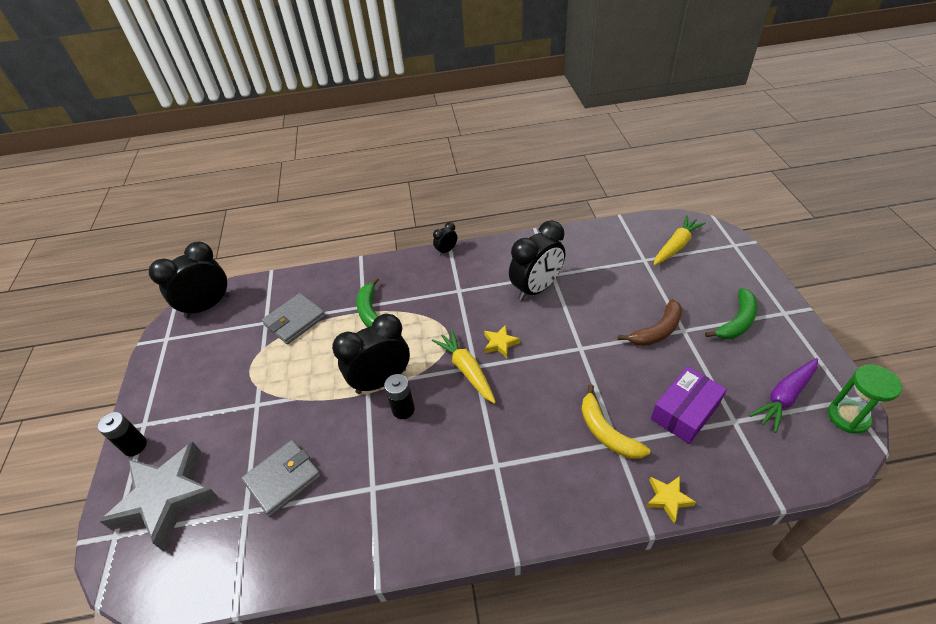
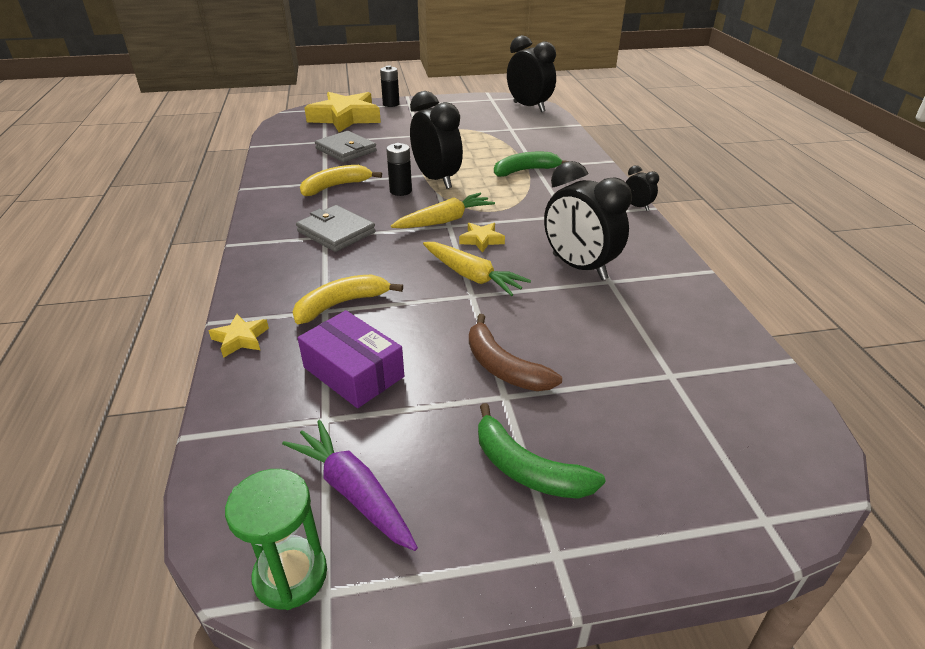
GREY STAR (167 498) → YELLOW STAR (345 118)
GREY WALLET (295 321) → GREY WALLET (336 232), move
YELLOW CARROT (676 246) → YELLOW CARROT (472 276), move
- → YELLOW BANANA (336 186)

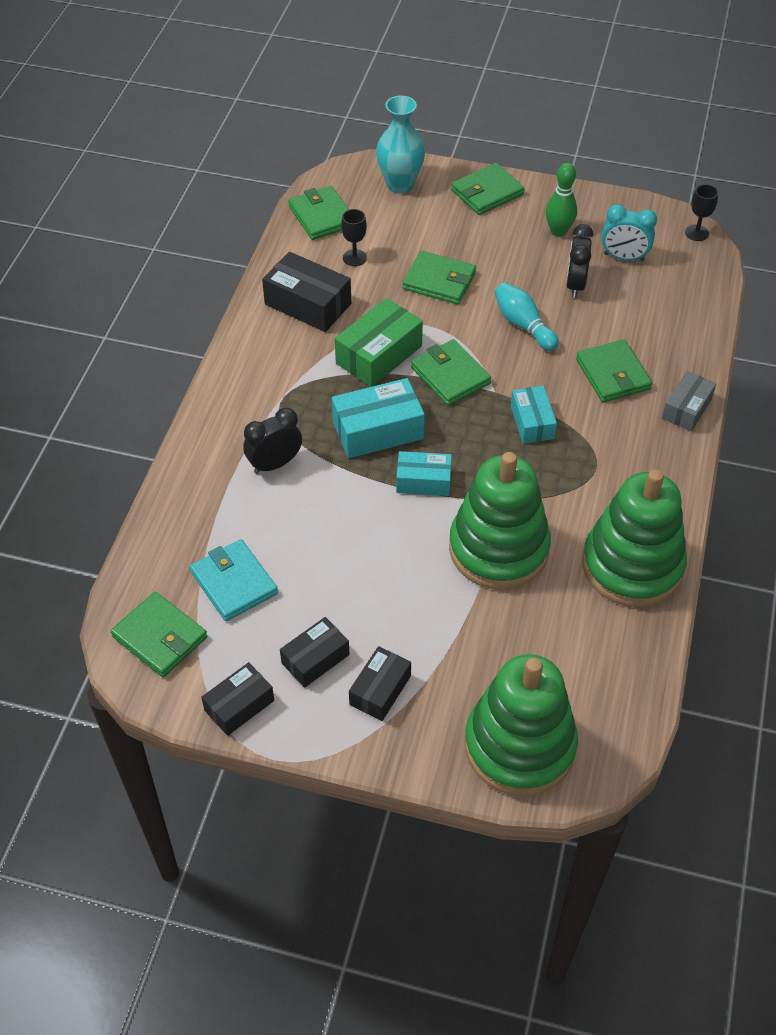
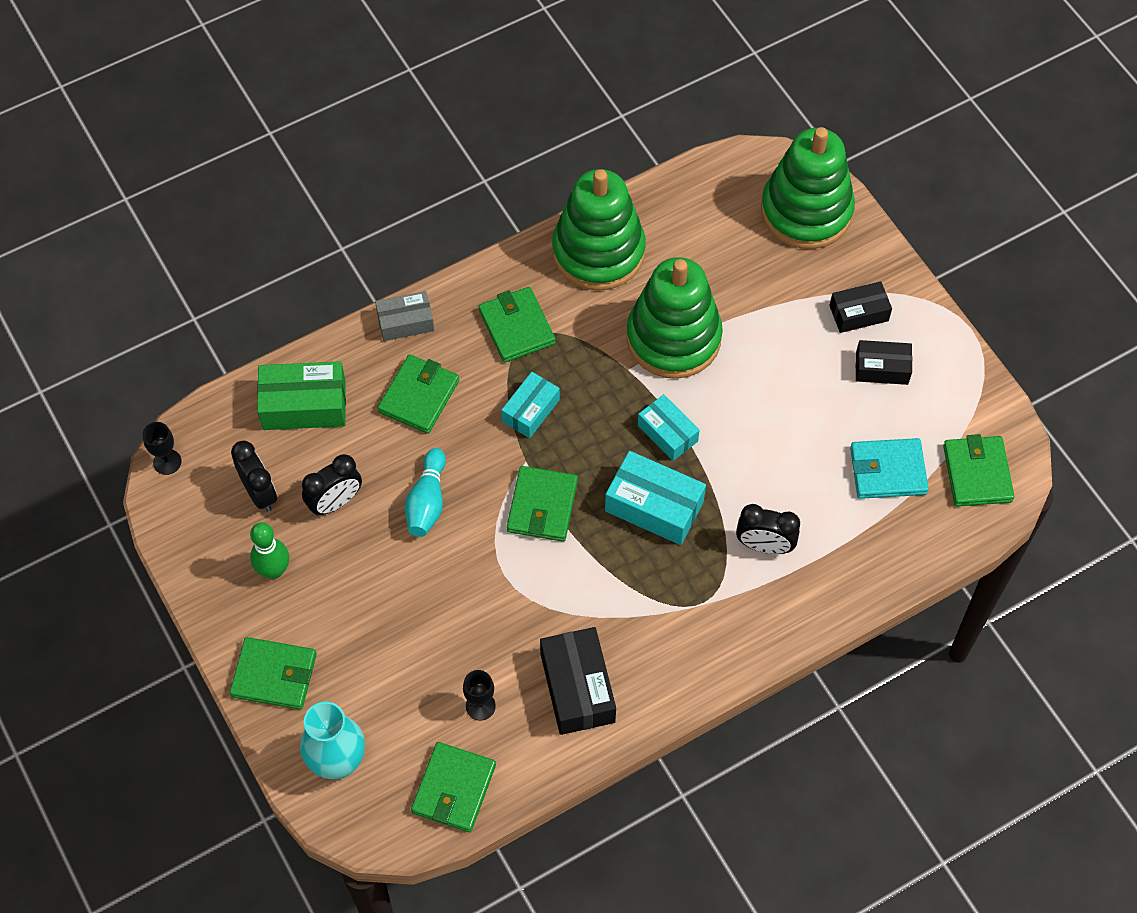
TURQUOISE WALLET (234 583) → TURQUOISE WALLET (888 471), 75 degrees clockwise
BLACK BOX (239 705) → -
GREEN BOX (379 355) → GREEN BOX (304 405), move
GREEN WALLET (439 281) → GREEN WALLET (516 327), move
TURQUOISE CLOCK (623 257) → BLACK CLOCK (259 493)

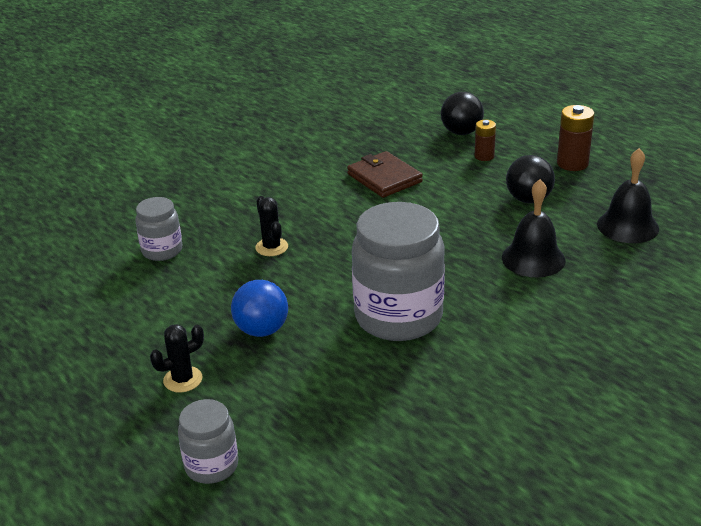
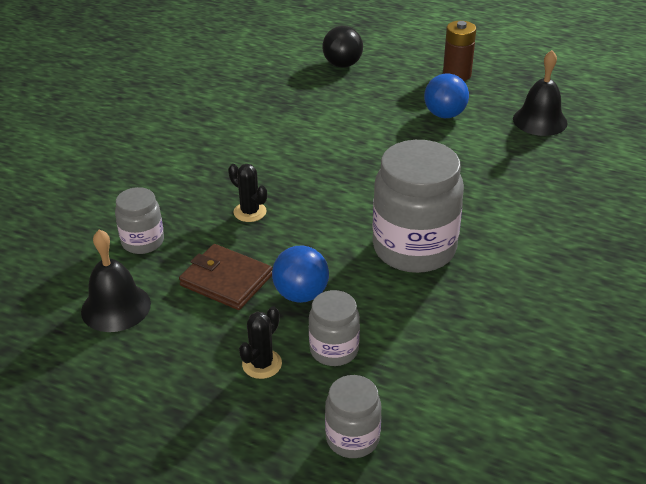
BROWN WALLET (384 178) → BROWN WALLET (226 280), move
BROWN BATTERY (484 156) → -
BLACK BELL (533 258) → BLACK BELL (116 307), move
BLACK BALL (528 199) → BLUE BALL (444 115)
- → GREY JAR (334 350)

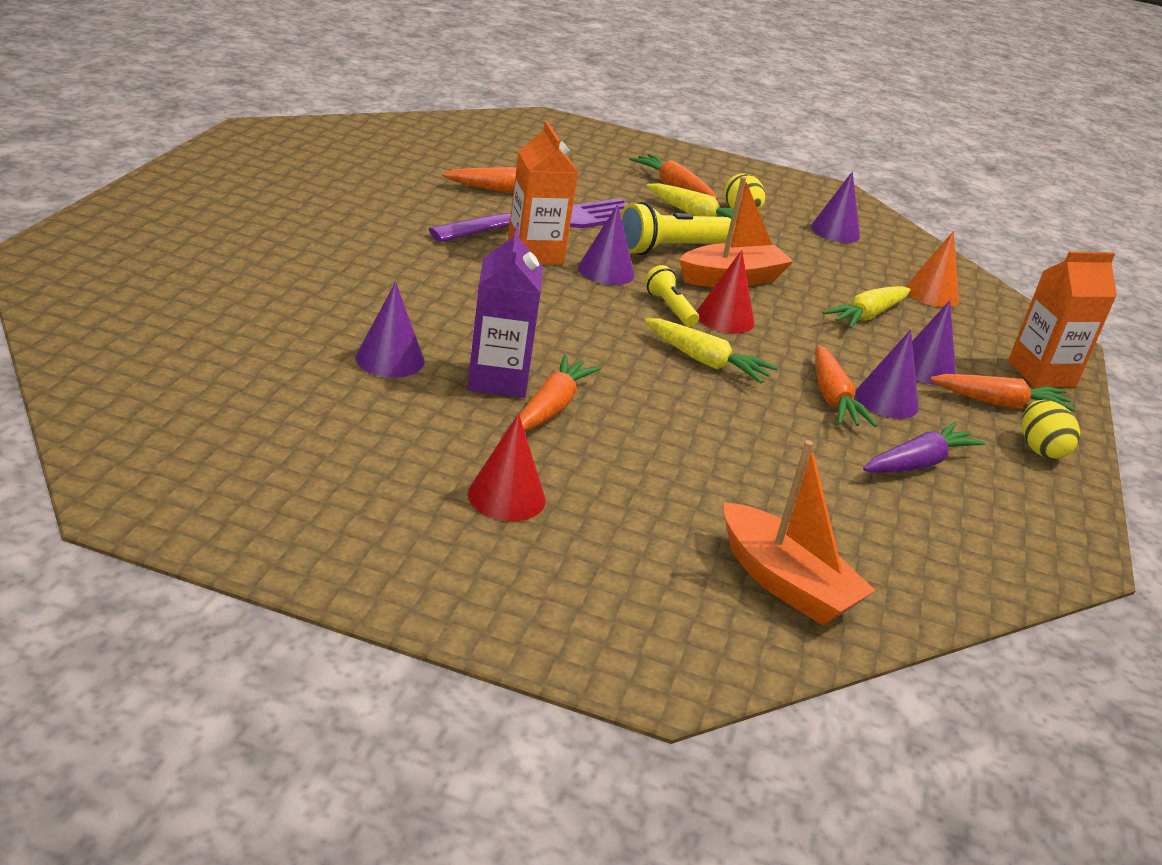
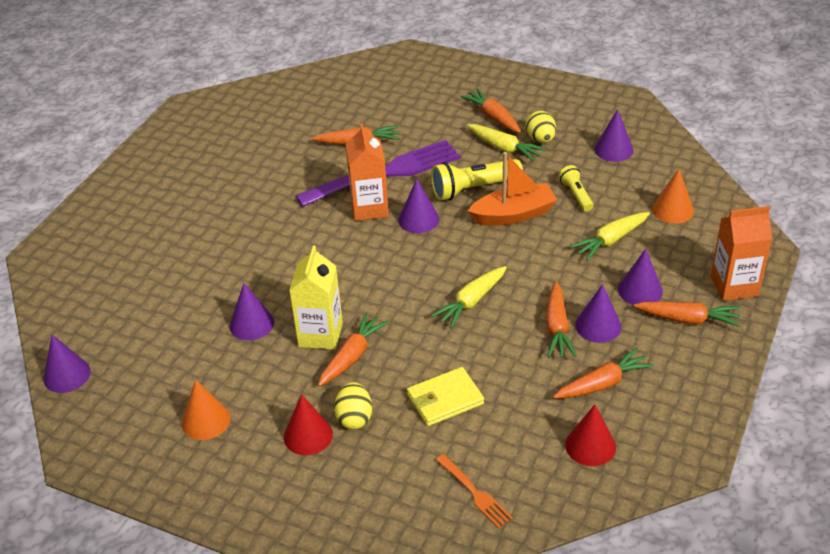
PURPLE CARTON (498 379) → YELLOW CARTON (320 334)
YELLOW FLASHLIGHT (669 308) → YELLOW FLASHLIGHT (576 195), move
YELLOW CARROT (705 361) → YELLOW CARROT (471 302), 90 degrees clockwise
RED CONE (725 318) → RED CONE (590 446), move
ORANGE BOAT (785 583) → ORANGE FORK (475 493)
PURPLE CARROT (918 463) → ORANGE CARROT (603 383)
YELLOW EGG (1040 449) → YELLOW EGG (354 418), move
- → PURPLE CONE (67 375)
- → ORANGE CONE (206 420)
- → YELLOW WALLET (445 399)

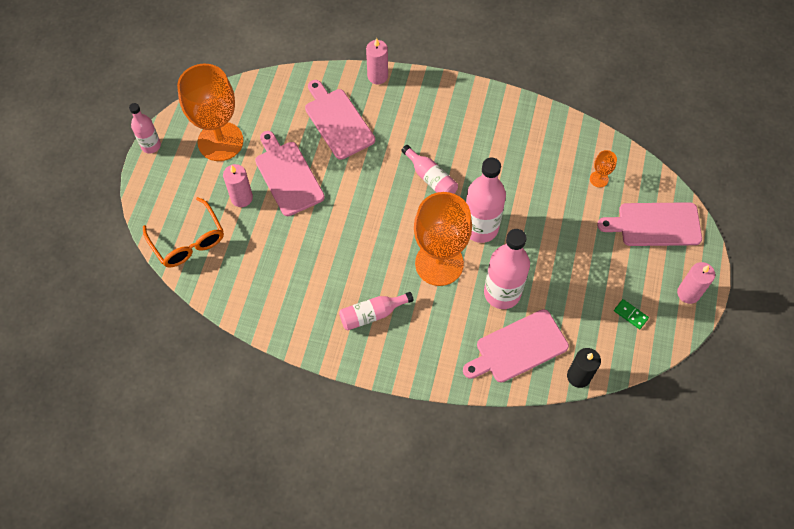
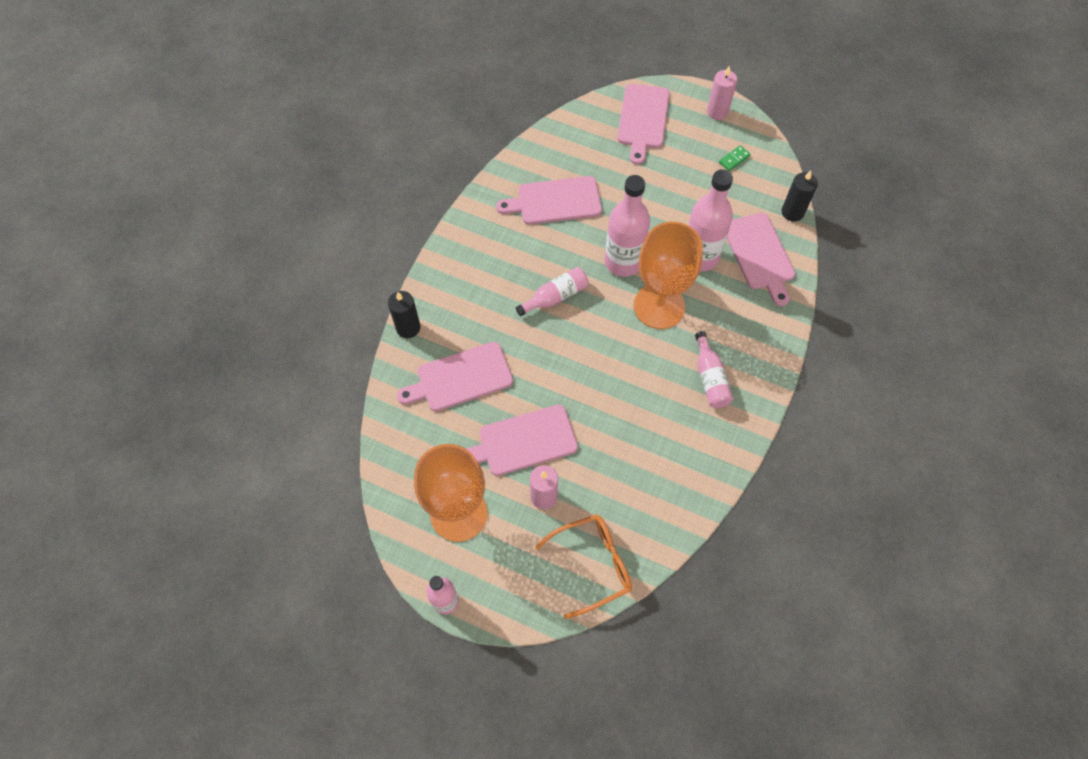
PINK CANDLE (377 76) → BLACK CANDLE (408 328)
ORANGE GOBLET (599 179) → -
- → PINK CUTTING BOARD (555 201)

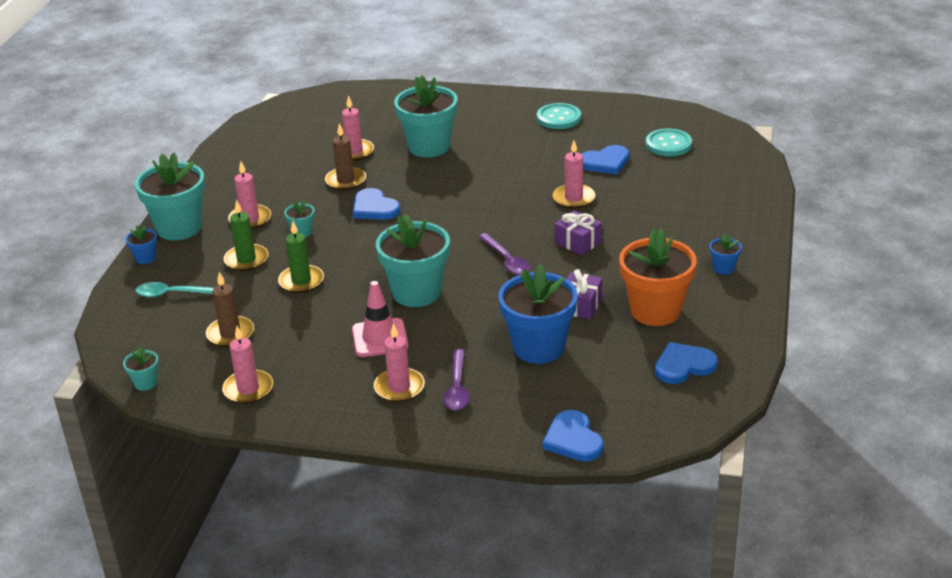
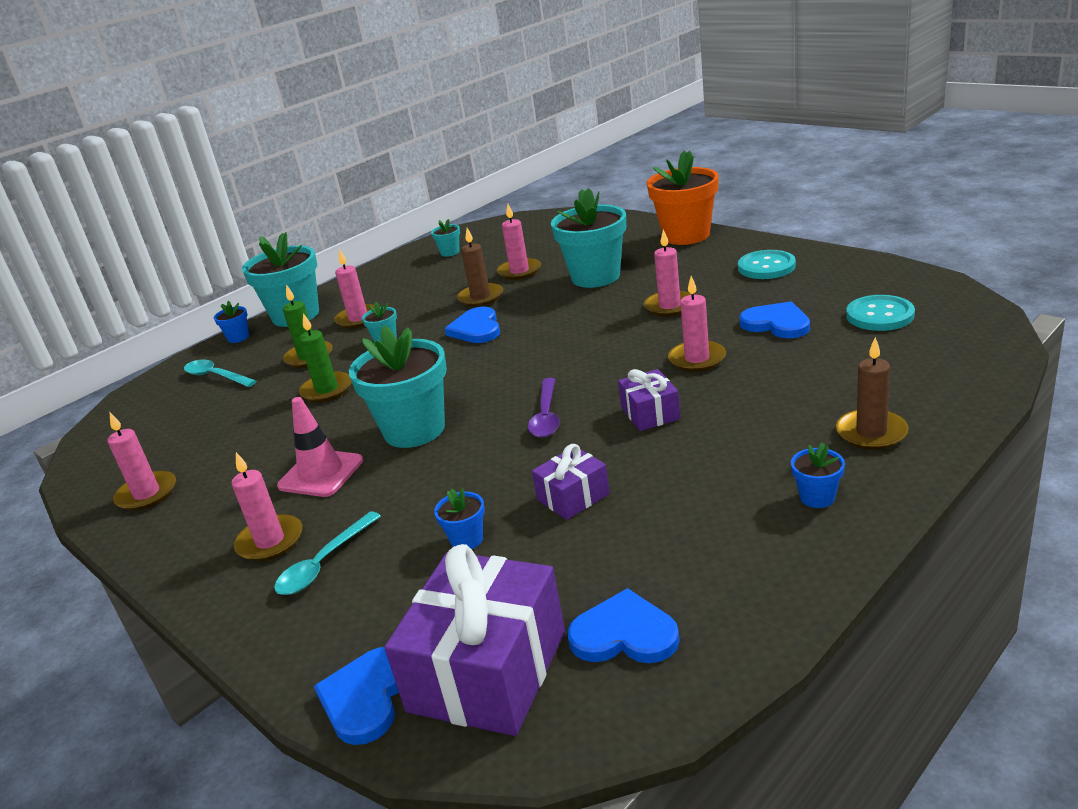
TURQUOISE FLOWER POT (145 383) → TURQUOISE FLOWER POT (450 252), move
BROWN CANDLE (230 334) → BROWN CANDLE (871 433), move
PURPLE SPOON (457 387) → TURQUOISE SPOON (324 563)
BLUE FLOWER POT (539 347) → BLUE FLOWER POT (467 540), x0.44
BLUE HEART (605 162) → BLUE HEART (776 323), 150 degrees counterclockwise
ORANGE FLOWER POT (655 311) → ORANGE FLOWER POT (686 235), move
- → PURPLE GIFT (487 671)
- → PINK CANDLE (670 306)

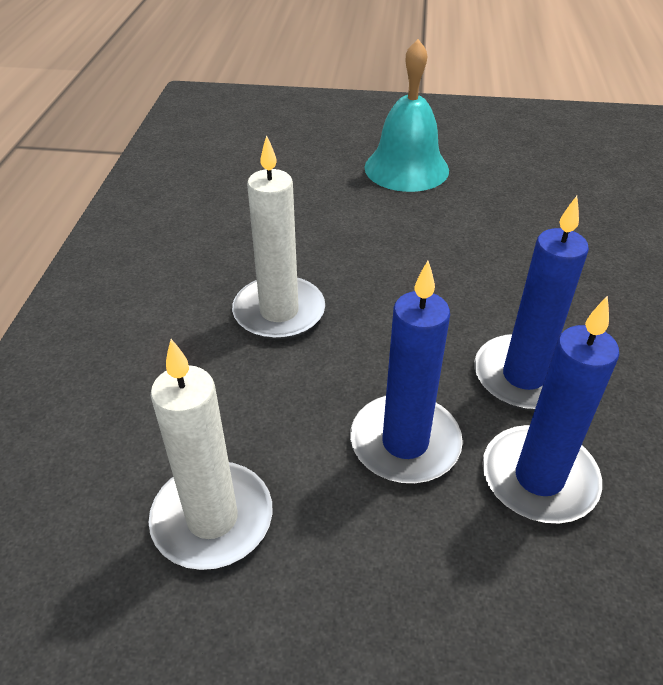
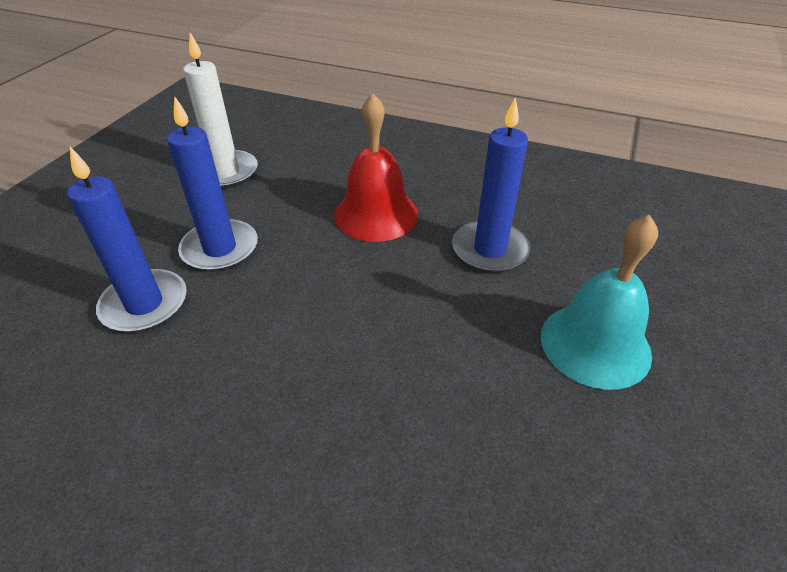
WHITE CANDLE (279 312) → RED BELL (376 214)
BLUE CANDLE (523 376) → BLUE CANDLE (489 250), move

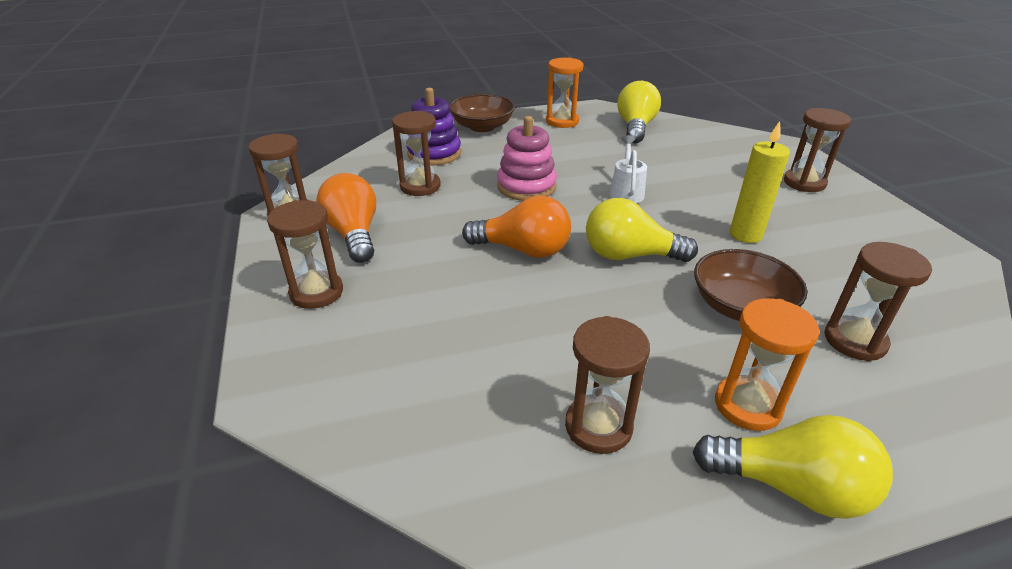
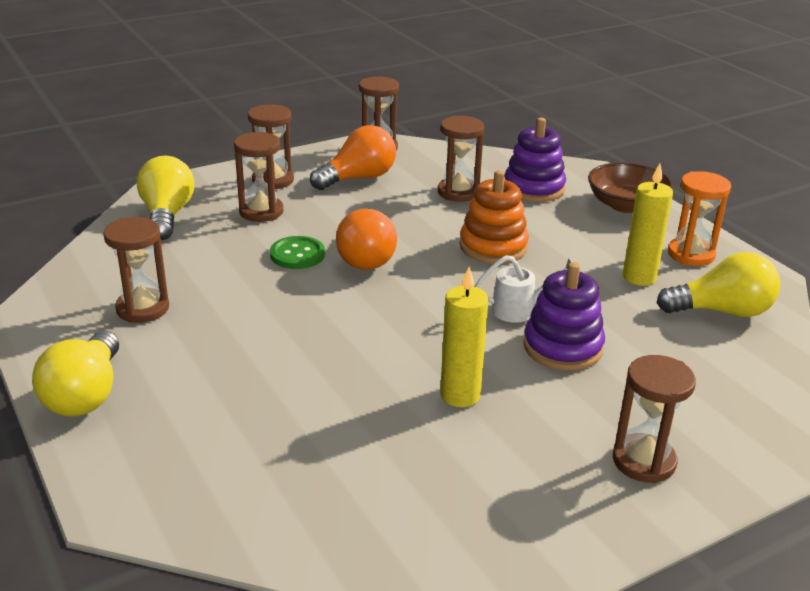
PINK STACKING TOY (526 186) → ORANGE STACKING TOY (493 247)
YELLOW LIGHT BULB (629 255) → YELLOW LIGHT BULB (167 215), move
BROWN BOWL (740 306) → -
ORANGE HOURGLASS (747 405) → -
BROWN HOURGLASS (855 341) → BROWN HOURGLASS (261 212), move
- → GREEN BUTTON (297 254)
- → PURPLE STACKING TOY (562 347)
- → YELLOW CANDLE (639 277)

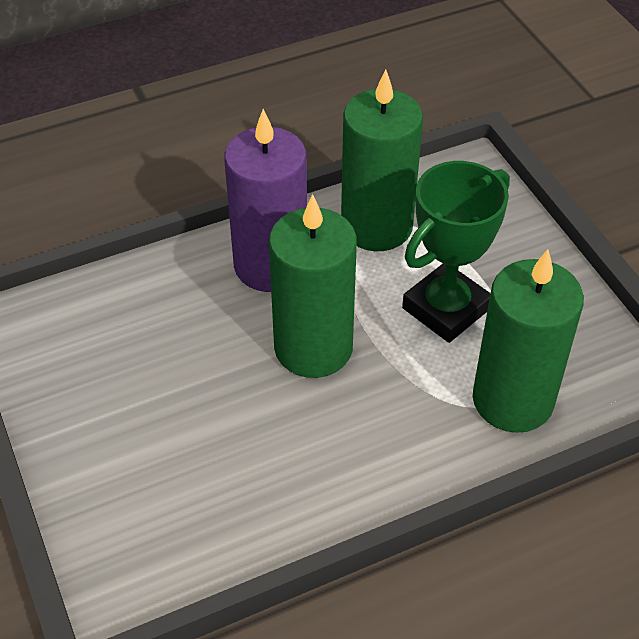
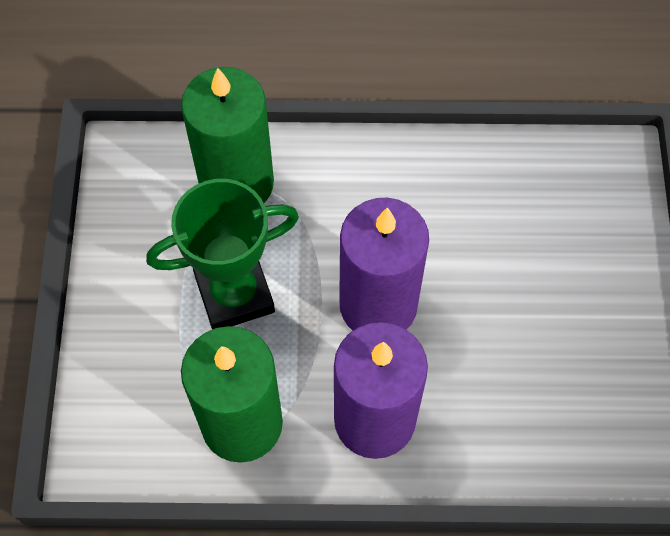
GREEN CANDLE (313 348) → PURPLE CANDLE (378 305)

